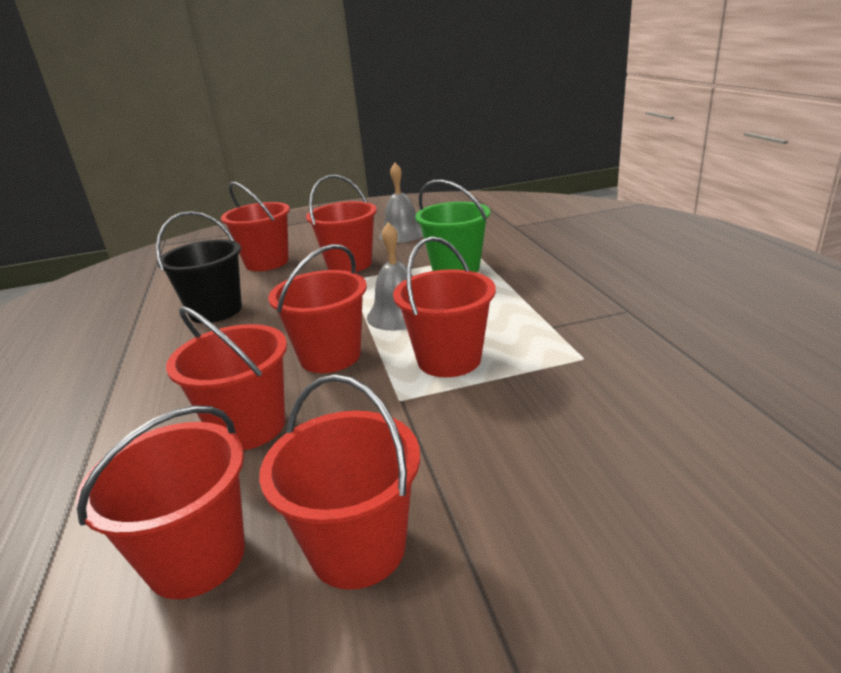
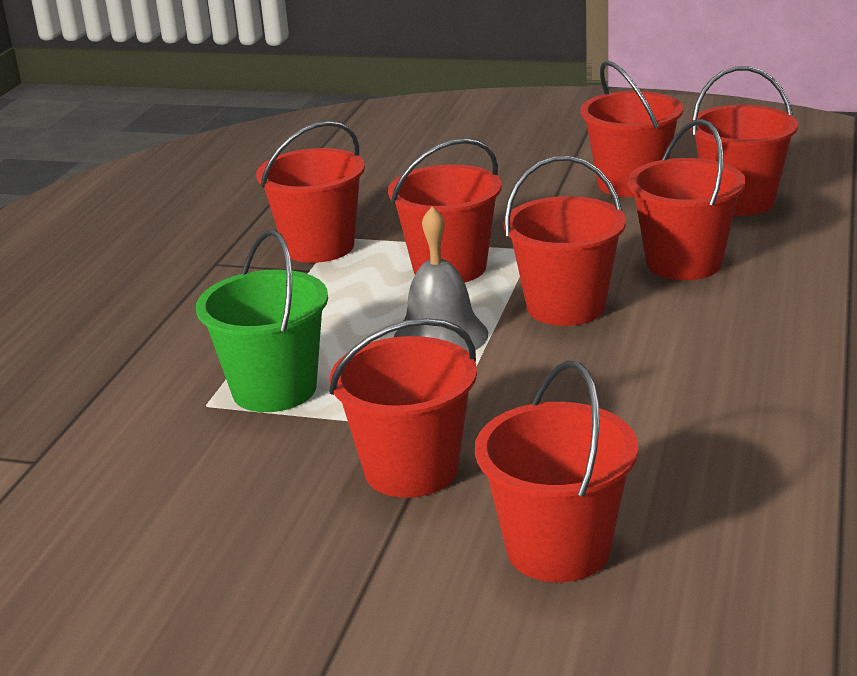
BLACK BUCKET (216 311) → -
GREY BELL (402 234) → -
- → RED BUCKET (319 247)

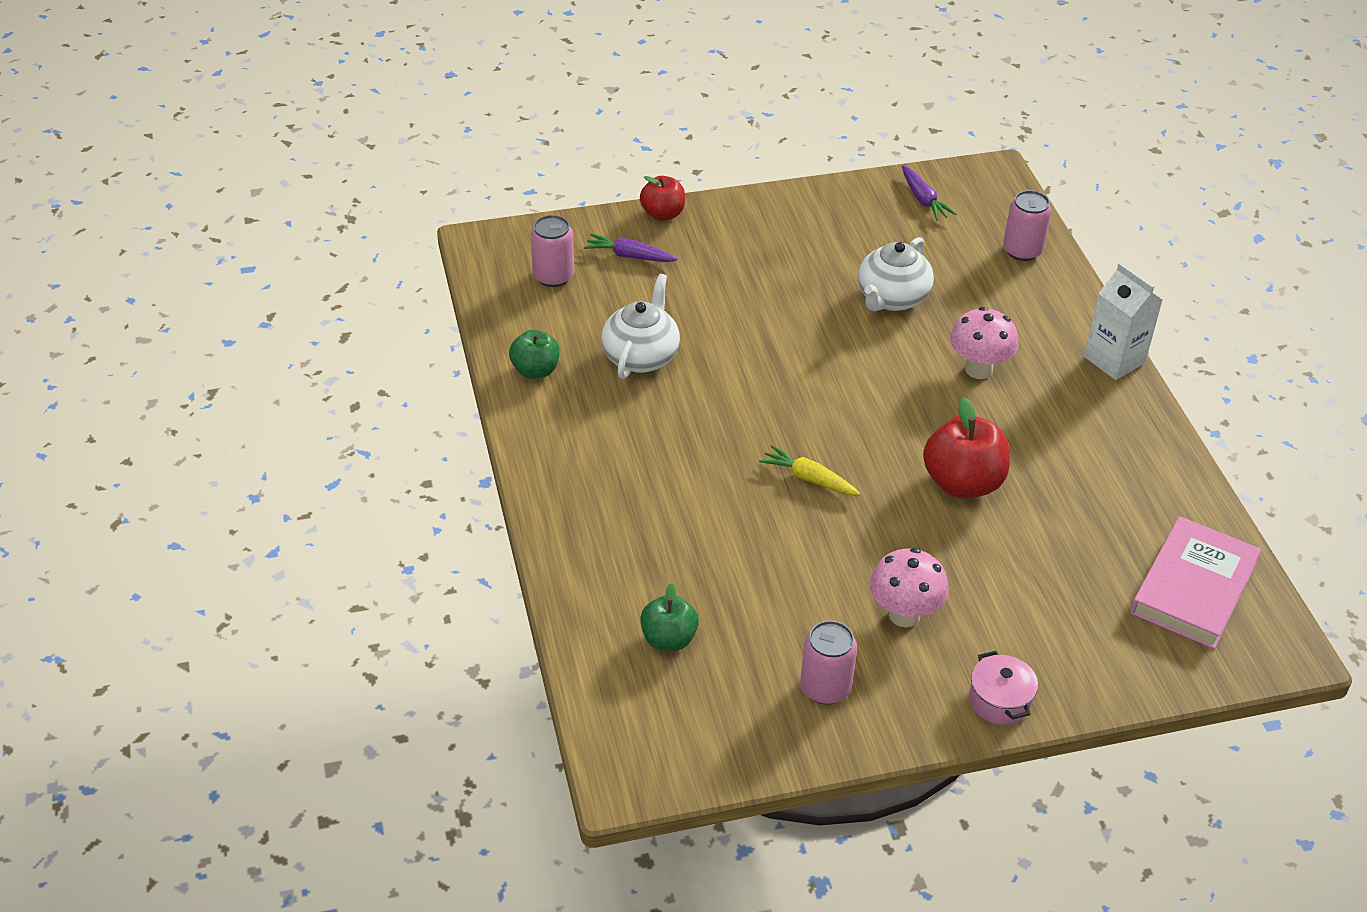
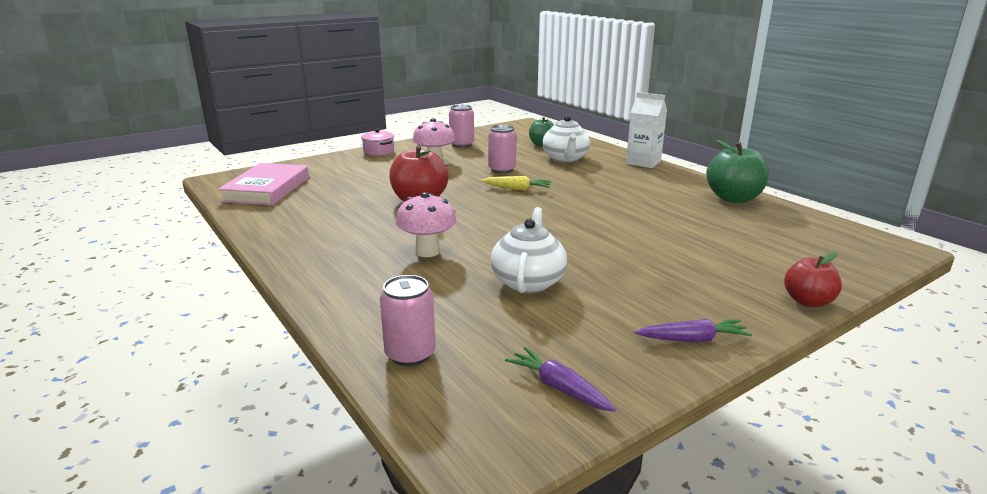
GREEN APPLE (535 370) → GREEN APPLE (733 198), x1.60
PINK CAN (553 276) → PINK CAN (502 169), move
PURPLE CARROT (629 256) → PURPLE CARROT (693 339), move
WHITE TEAPOT (641 356) → WHITE TEAPOT (565 159), move
WHITE CARTON (1114 360) → WHITE CARTON (643 162), move

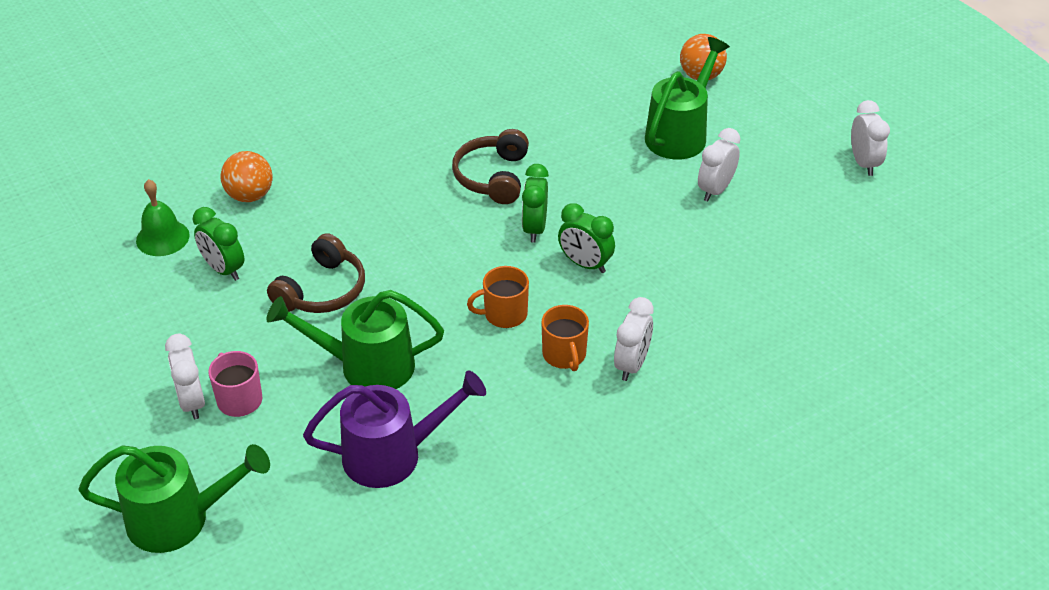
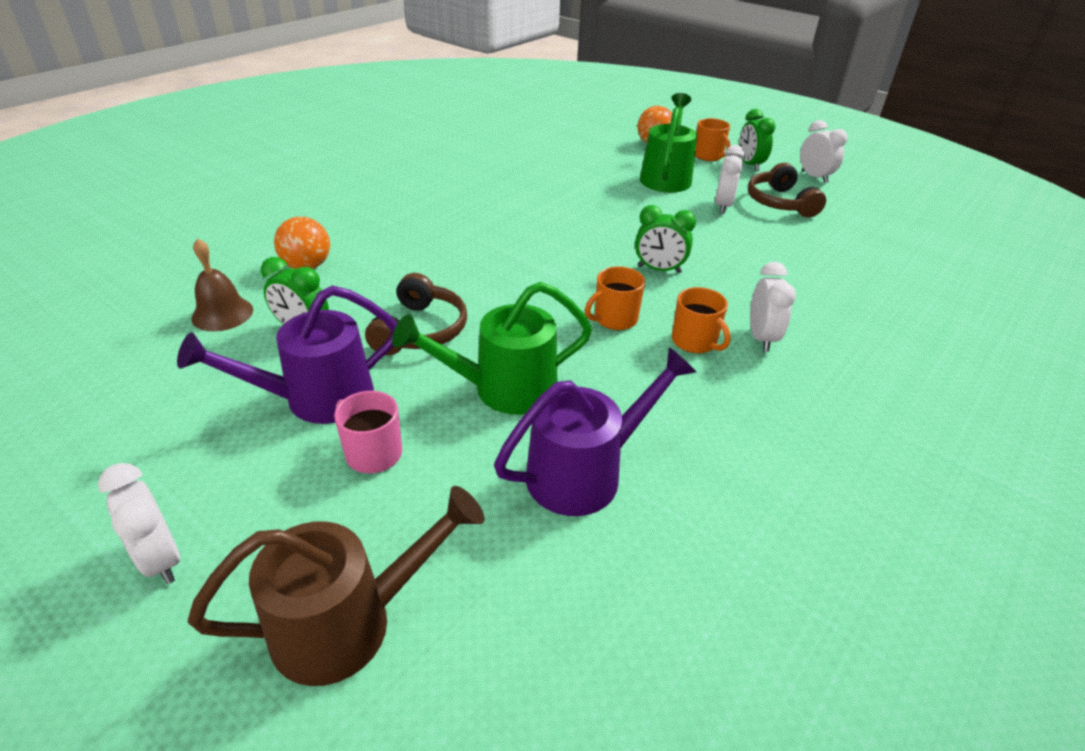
GREEN WATERING CAN (180 518) → BROWN WATERING CAN (350 622)
GREEN BELL (162 238) → BROWN BELL (222 314)
WHITE CLOCK (192 402) → WHITE CLOCK (161 559), move
BROWN HEADPHONES (493 177) → BROWN HEADPHONES (780 203), move
GREEN CLOCK (534 228) → GREEN CLOCK (749 165), move
- → PURPLE WATERING CAN (316 399)
- → ORANGE MUG (708 156)

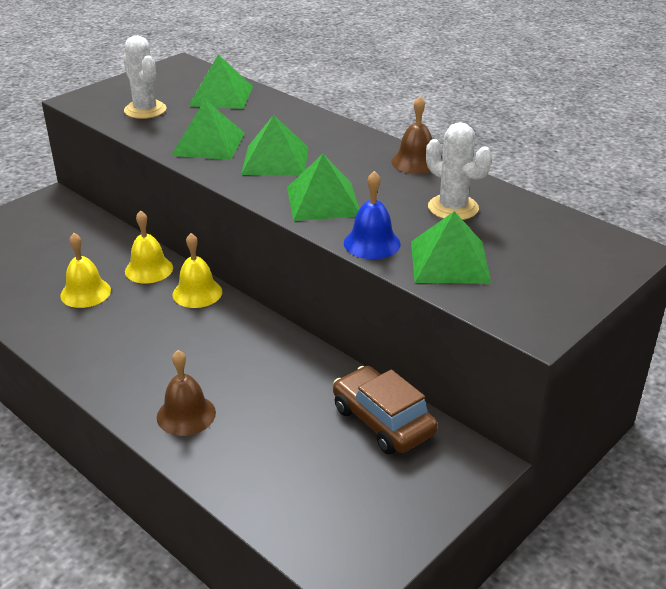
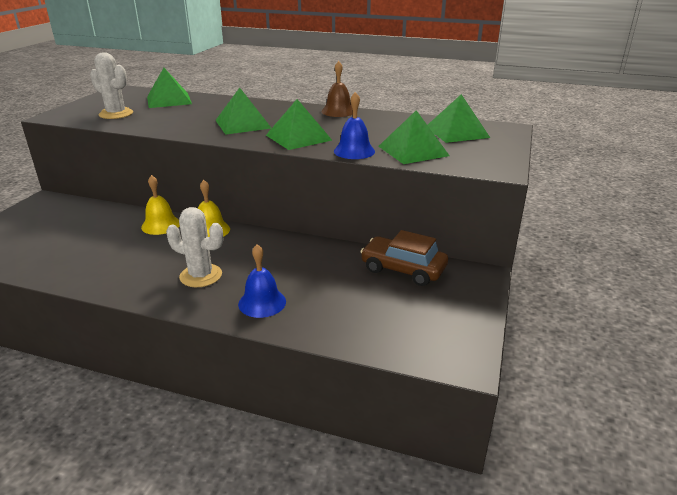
YELLOW BELL (85 293) → -
BROWN BELL (186 414) → BLUE BELL (262 302)
GREEN PYRAMID (208 143) → GREEN PYRAMID (456 132), move
WHITE CACTUS (453 208) → WHITE CACTUS (201 276), move

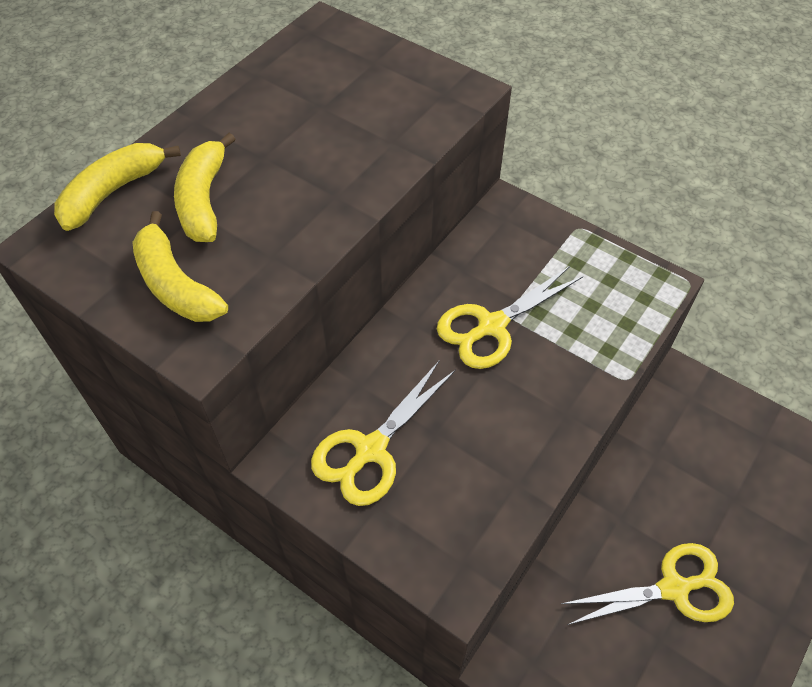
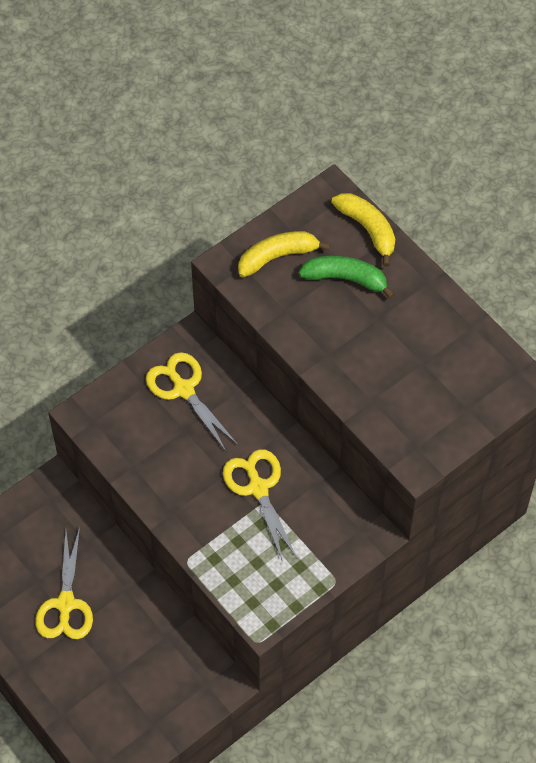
YELLOW BANANA (204 200) → GREEN BANANA (345 279)

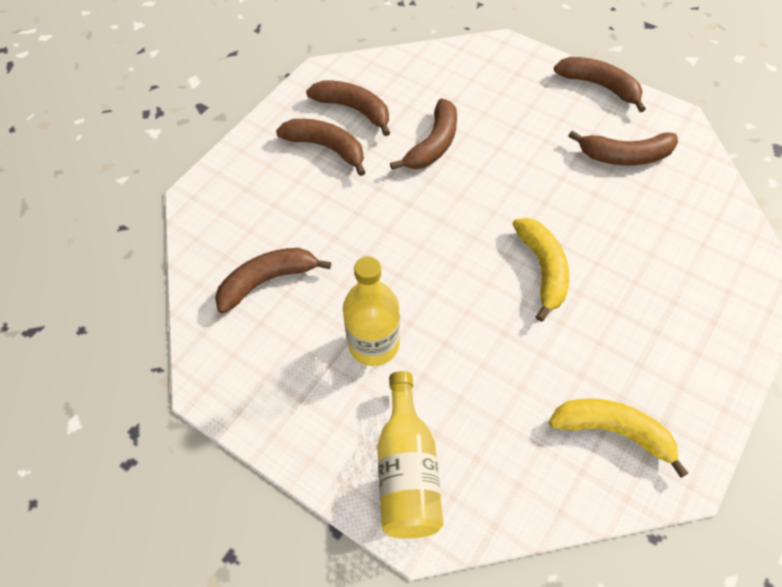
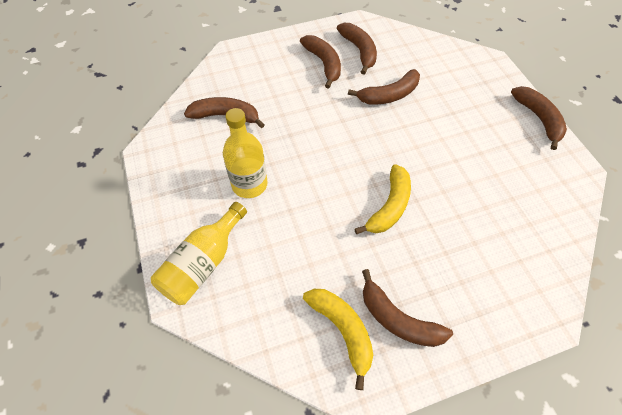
BROWN BANANA (624 156) → BROWN BANANA (398 319), move

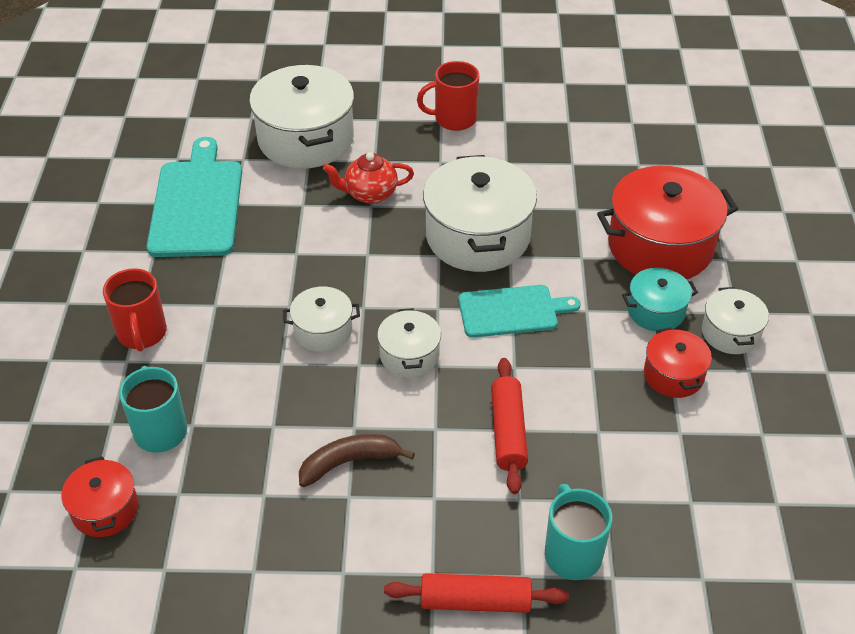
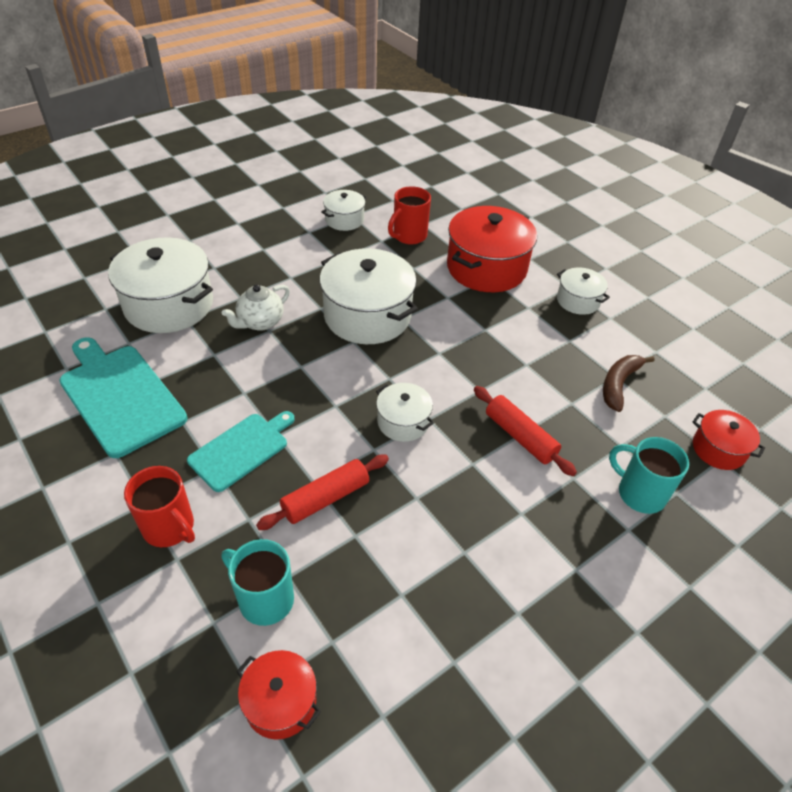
WHITE POT (323 330) → WHITE POT (344 220), move
BROWN BANANA (349 462) → BROWN BANANA (618 385), move
RED TEAPOT (370 194) → WHITE TEAPOT (260 322)
RED ROLLING PIN (475 601) → RED ROLLING PIN (325 498), move
RED MUG (454 119) → RED MUG (409 236), move
TURQUOISE CUTTING BOARD (512 311) → TURQUOISE CUTTING BOARD (241 449), move
TURQUOISE POT (656 311) → -
RED POT (673 375) → RED POT (718 449), move

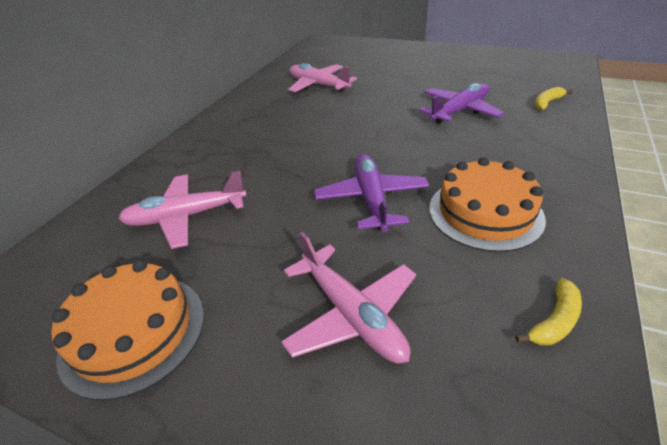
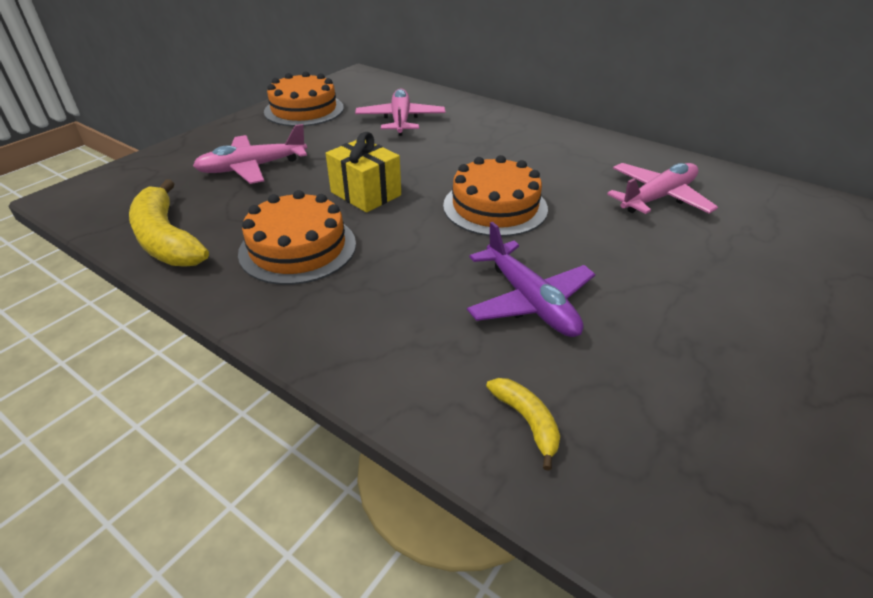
PURPLE PLANE (371 199) → YELLOW GIFT (365 193)
YELLOW BANANA (554 321) → YELLOW BANANA (166 239), x2.00
- → ORANGE CAKE (495 207)

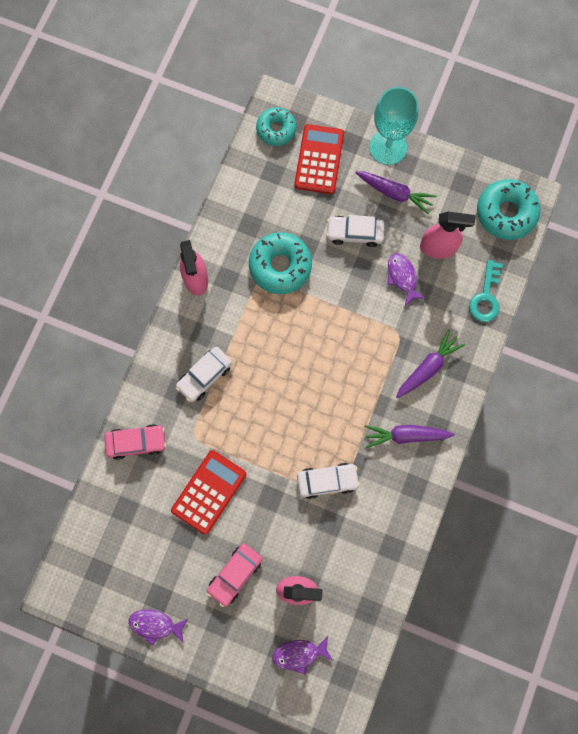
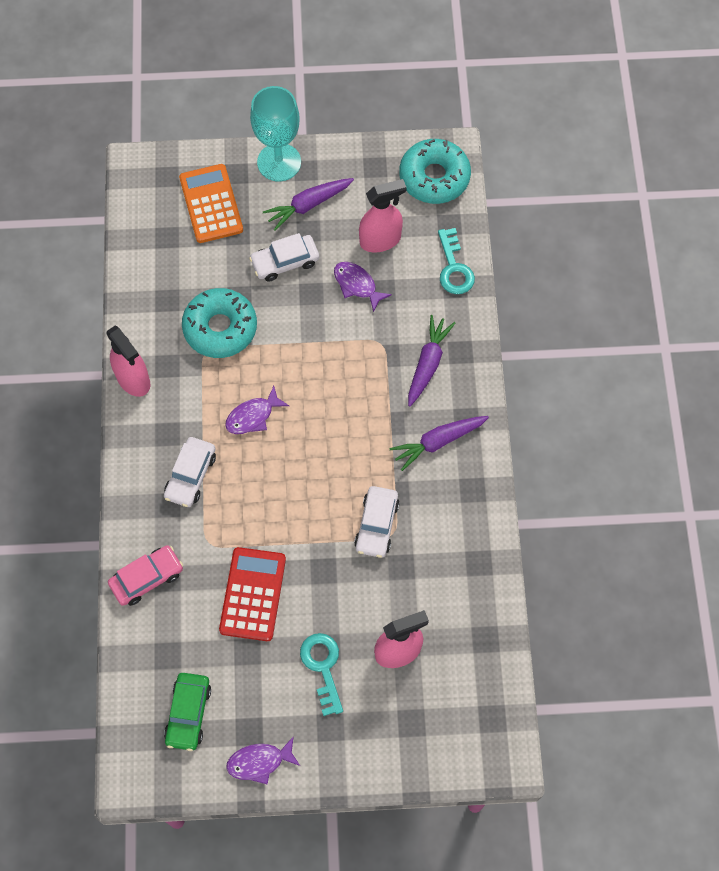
PINK CAR (235 574) → TURQUOISE KEY (323 667)
TURQUOISE DONUT (276 129) → -
PURPLE FISH (299 654) → PURPLE FISH (253 416), move
RED CALCULATOR (319 159) → ORANGE CALCULATOR (211 204)
WHITE CAR (327 481) → WHITE CAR (377 525), 135 degrees clockwise
PURPLE CARROT (394 193) → PURPLE CARROT (308 205), 150 degrees clockwise
- → GREEN CAR (188 713)

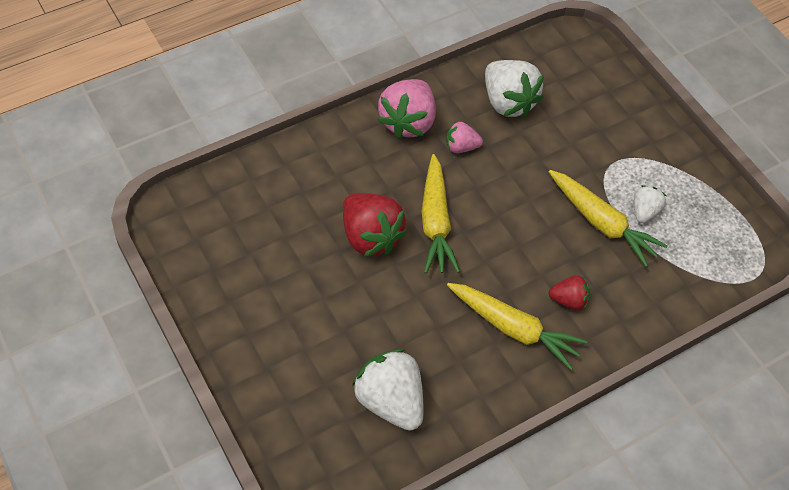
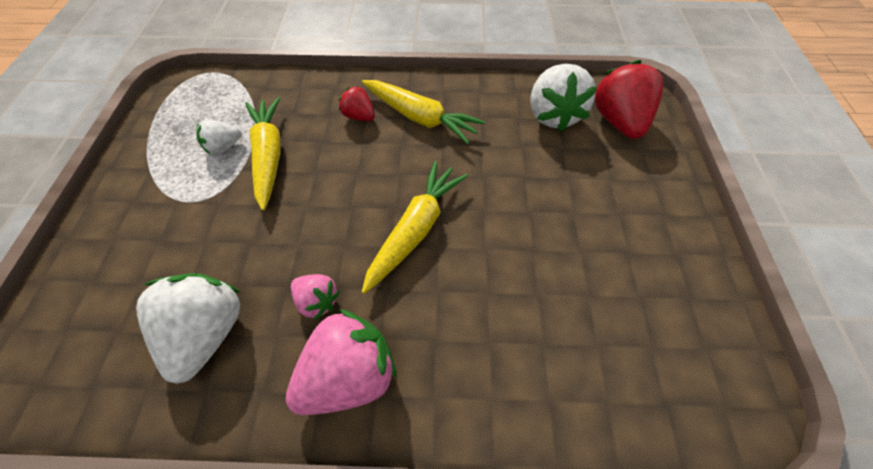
RED STRAWBERRY (370 237) → RED STRAWBERRY (618 121), move
YELLOW CARROT (513 328) → YELLOW CARROT (420 118), 150 degrees clockwise

